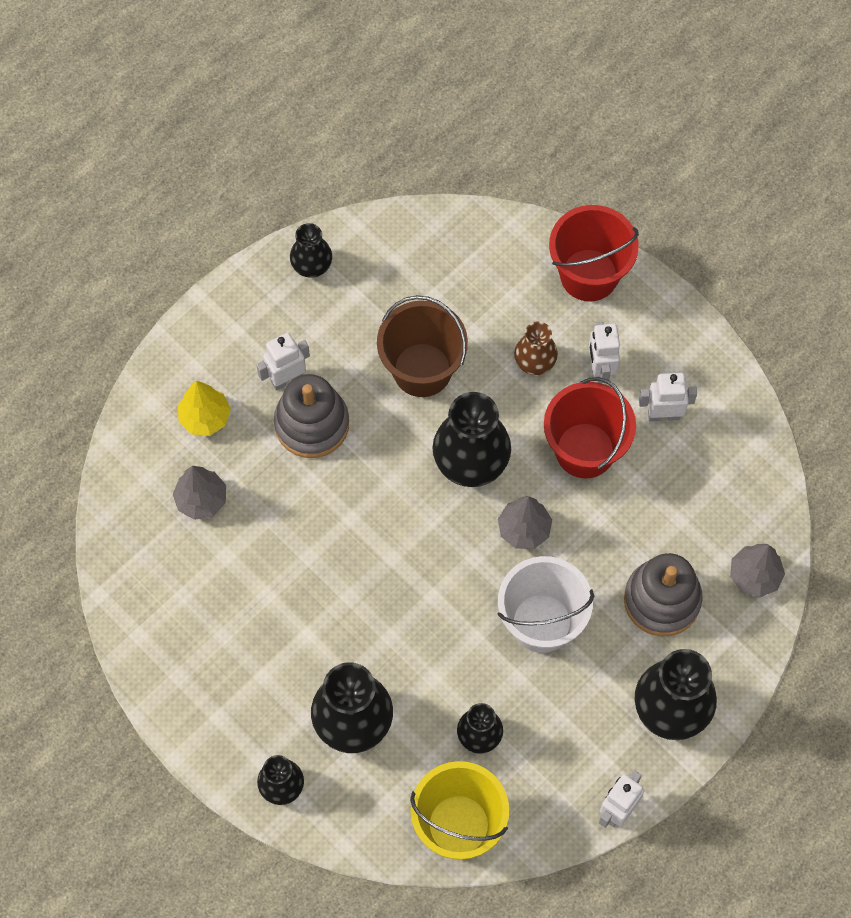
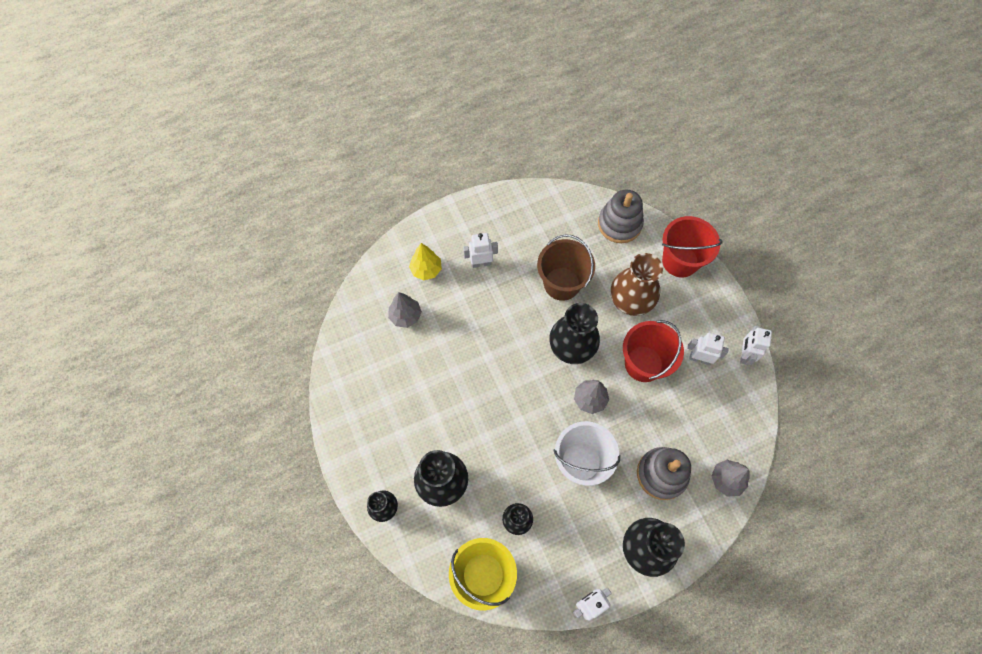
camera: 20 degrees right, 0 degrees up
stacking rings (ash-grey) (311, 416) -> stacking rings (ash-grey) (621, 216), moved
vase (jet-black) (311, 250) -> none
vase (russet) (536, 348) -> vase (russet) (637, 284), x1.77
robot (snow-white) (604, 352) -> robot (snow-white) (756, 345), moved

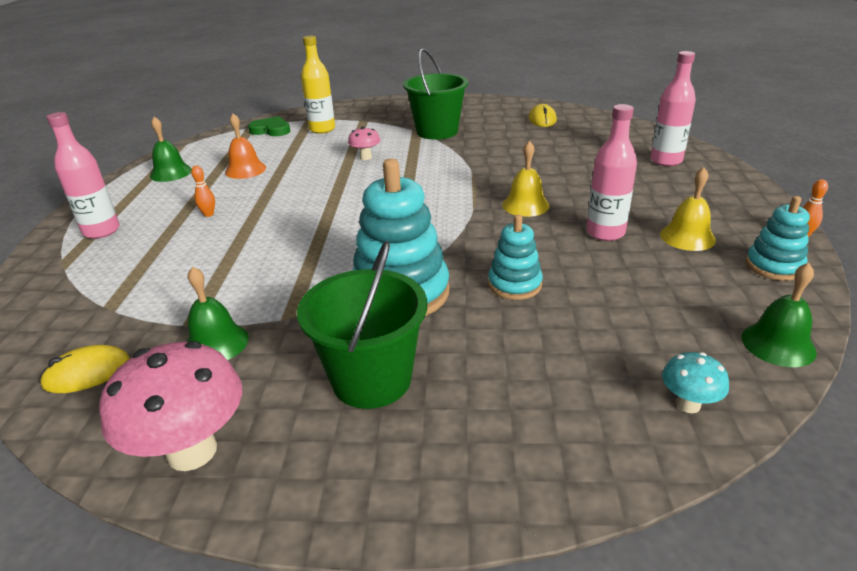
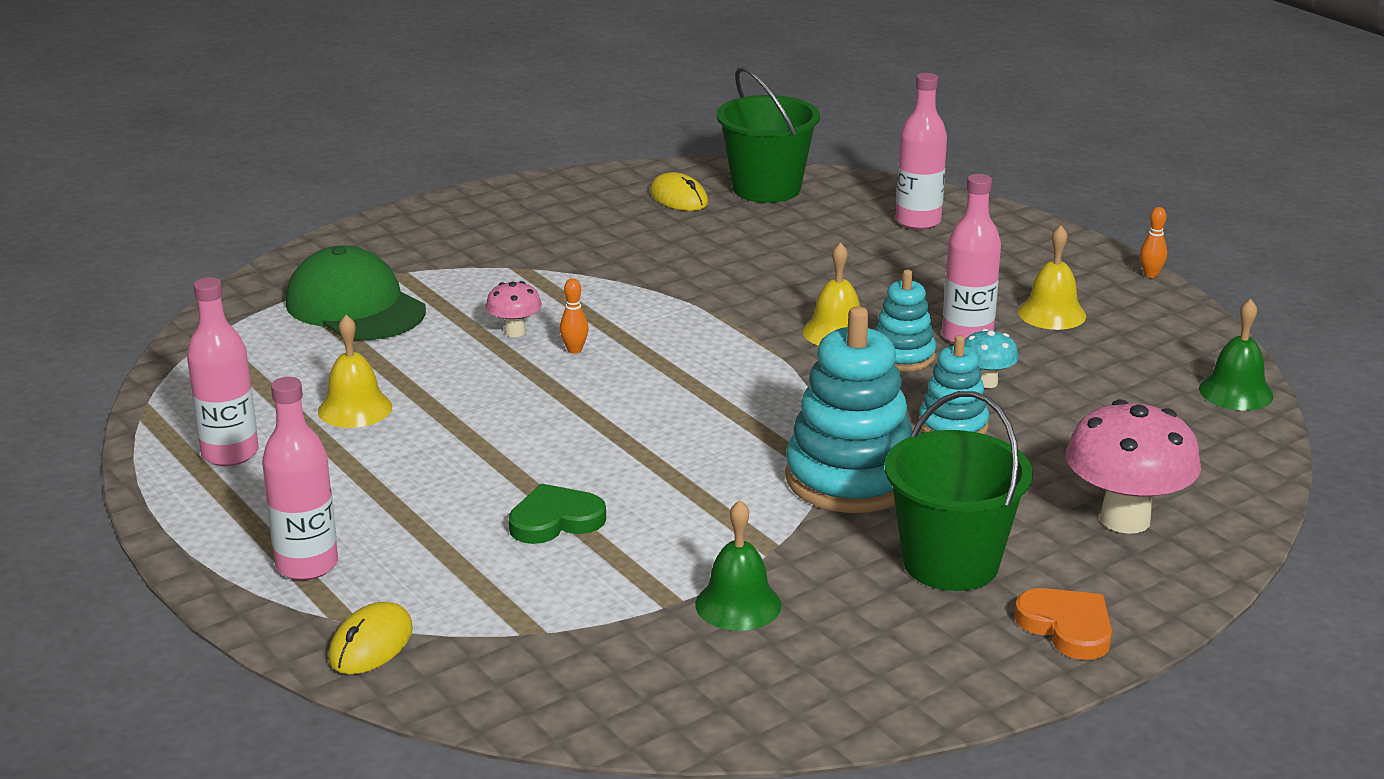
camera: 40 degrees left, 5 degrees down
computer mouse (golden) (84, 369) -> computer mouse (golden) (370, 638), moved
toadstool (rosy) (170, 406) -> toadstool (rosy) (1133, 466), moved
hand bell (leaf-green) (171, 149) -> drink bottle (rosy) (223, 371)
bowling pin (orange) (203, 191) -> bowling pin (orange) (574, 316), moved
hand bell (orange) (245, 146) -> hand bell (golden) (355, 371)
heart shape (leaf-green) (269, 126) -> heart shape (leaf-green) (557, 513), moved
drink bottle (golden) (318, 85) -> cap (leaf-green) (356, 292)
pail (leaf-green) (435, 94) -> pail (leaf-green) (768, 135), moved
toadstool (turquoise) (695, 382) -> toadstool (turquoise) (992, 358), moved
stacking rings (turquoise) (778, 238) -> stacking rings (turquoise) (905, 320), moved
none -> heart shape (orange) (1063, 624)

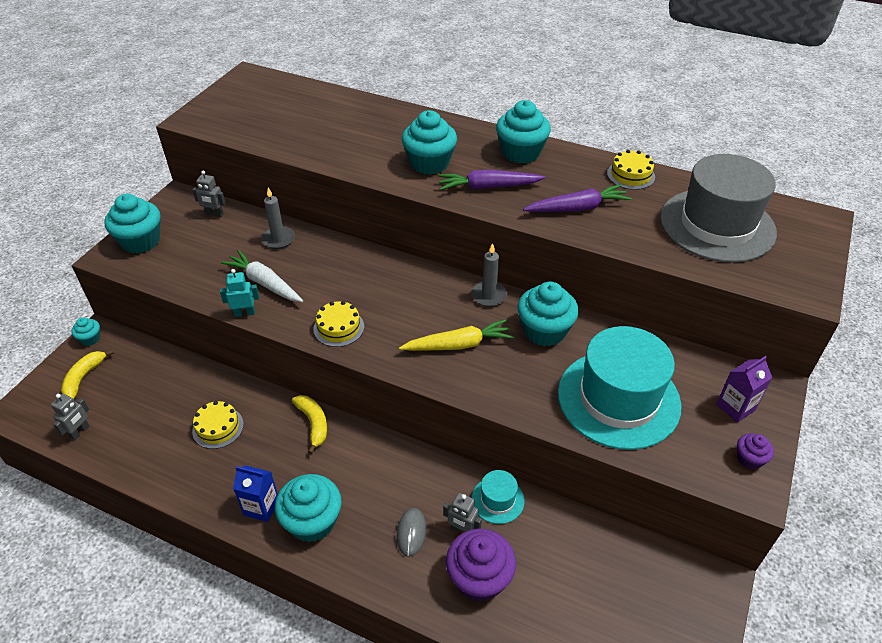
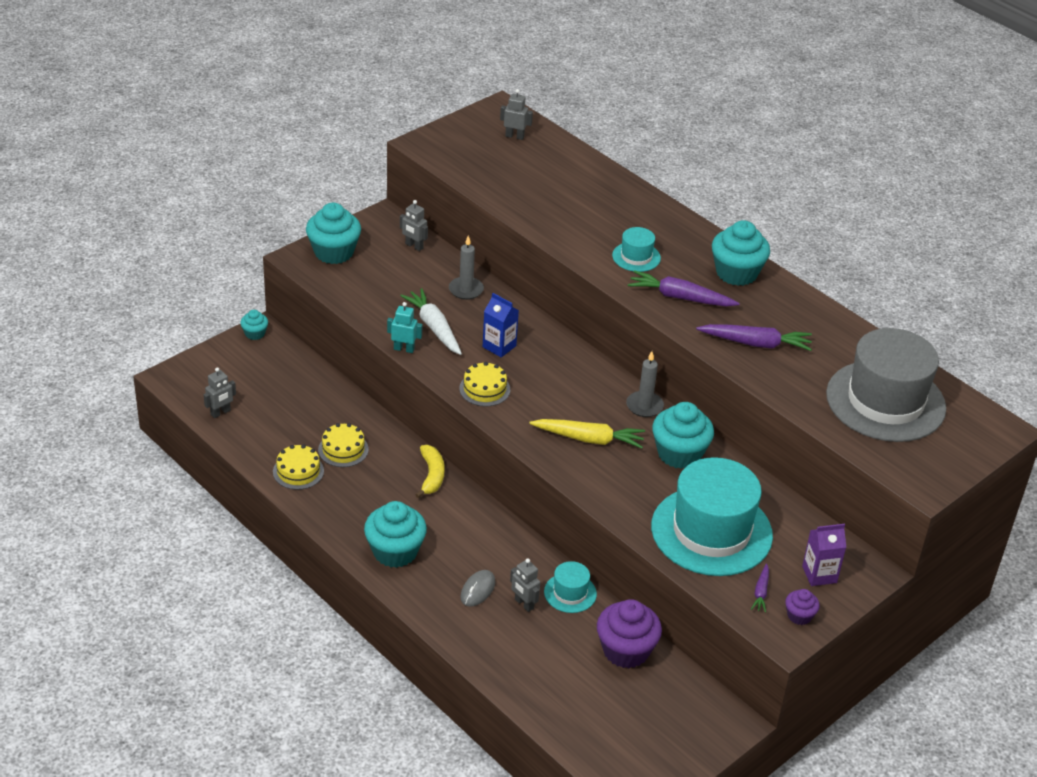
camera: 20 degrees right, 5 degrees down
banana (golden) (87, 374) -> none
juice carton (royal blue) (255, 494) -> juice carton (royal blue) (501, 325), moved
muffin (turquoise) (429, 142) -> tall hat (turquoise) (636, 249)
muffin (violet) (481, 565) -> muffin (violet) (629, 633), moved
gateau (golden) (631, 170) -> gateau (golden) (298, 467), moved
none -> robot (ash-grey) (516, 114)
none -> carrot (violet) (760, 588)

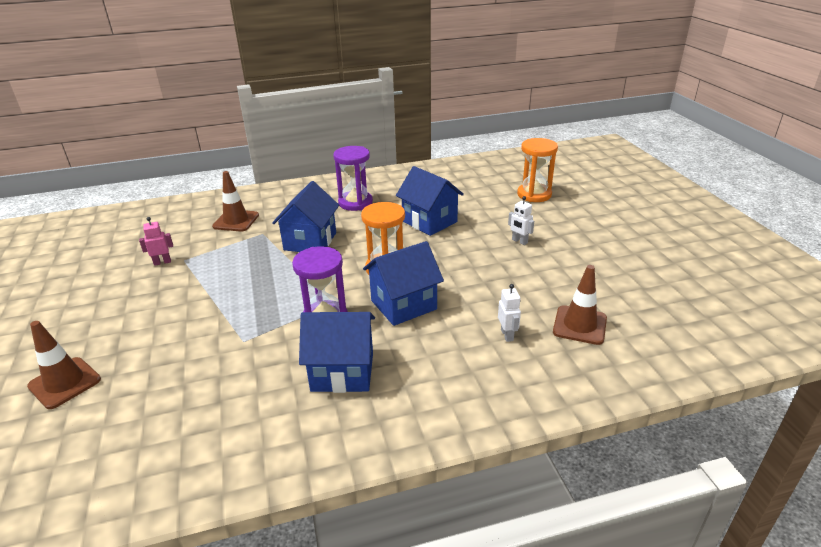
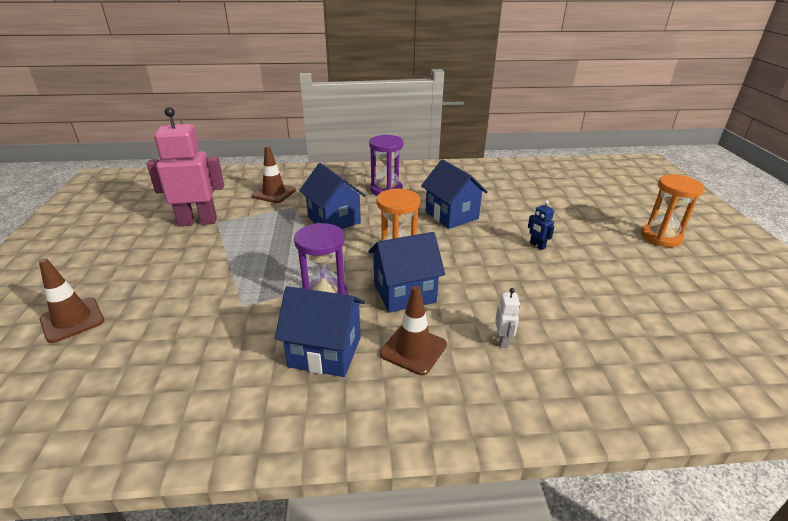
camera: 10 degrees right, 0 degrees up
robot (rosy) (156, 241) -> robot (rosy) (185, 166), x2.40
toy house (royal blue) (305, 216) -> toy house (royal blue) (332, 196), 60 degrees counterclockwise
robot (snow-white) (521, 220) -> robot (royal blue) (541, 225)
hourglass (orange) (537, 170) -> hourglass (orange) (672, 211), moved
safety cone (russet) (580, 305) -> safety cone (russet) (413, 330), moved

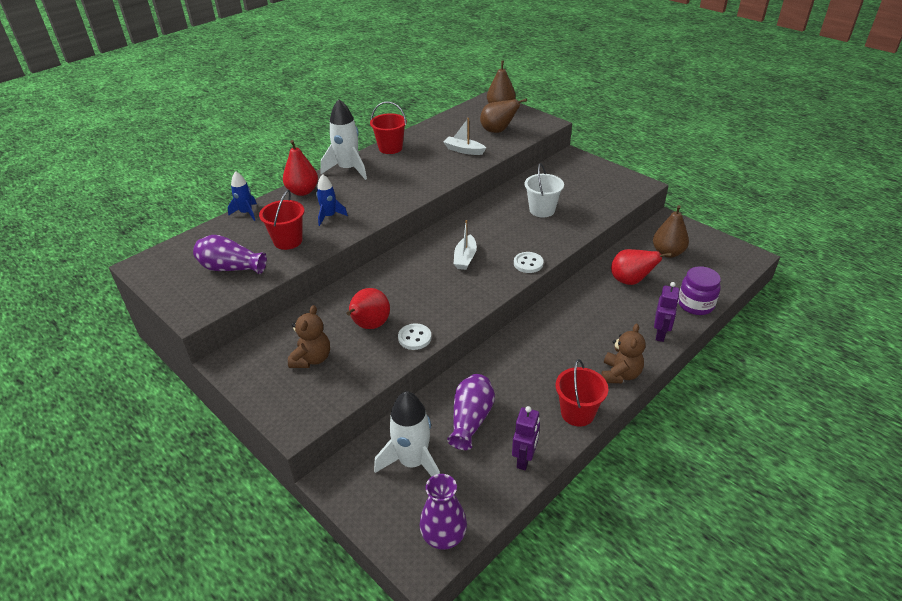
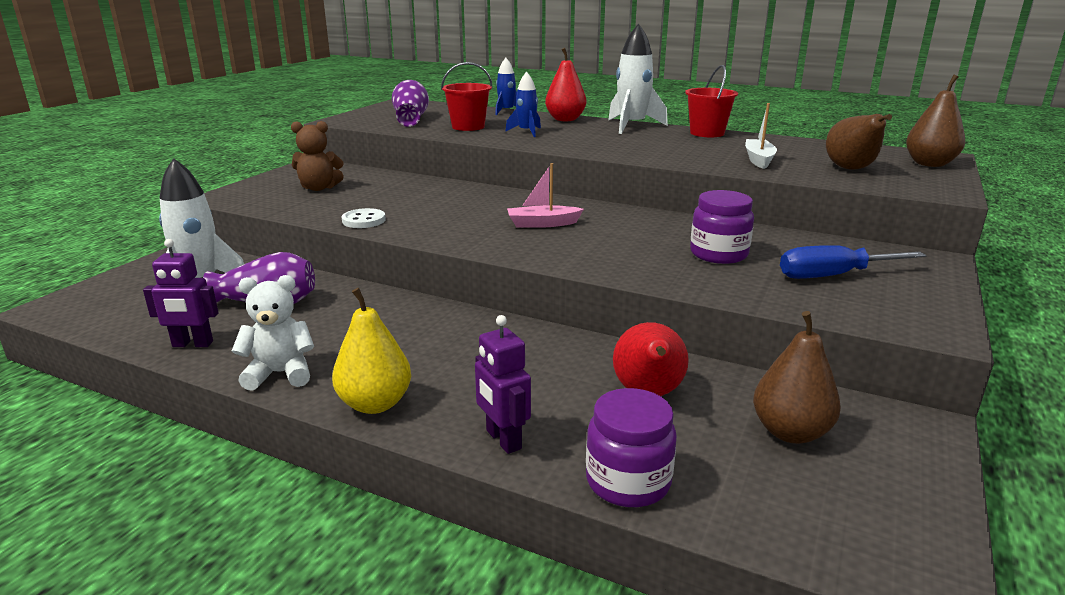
camera: 70 degrees right, 15 degrees down
pear (red) (368, 308) -> none
vase (violet) (443, 512) -> none
toy boat (snow-white) (465, 245) -> toy boat (rosy) (545, 195)
sewing button (snow-white) (529, 262) -> none
pail (snow-white) (544, 190) -> jar (violet) (722, 227)
pail (red) (582, 393) -> teddy (snow-white) (273, 333)
teddy (russet) (623, 353) -> pear (golden) (371, 351)
robot (violet) (667, 312) -> robot (violet) (503, 384), 60 degrees clockwise
none -> flat screwdriver (royal blue) (853, 262)

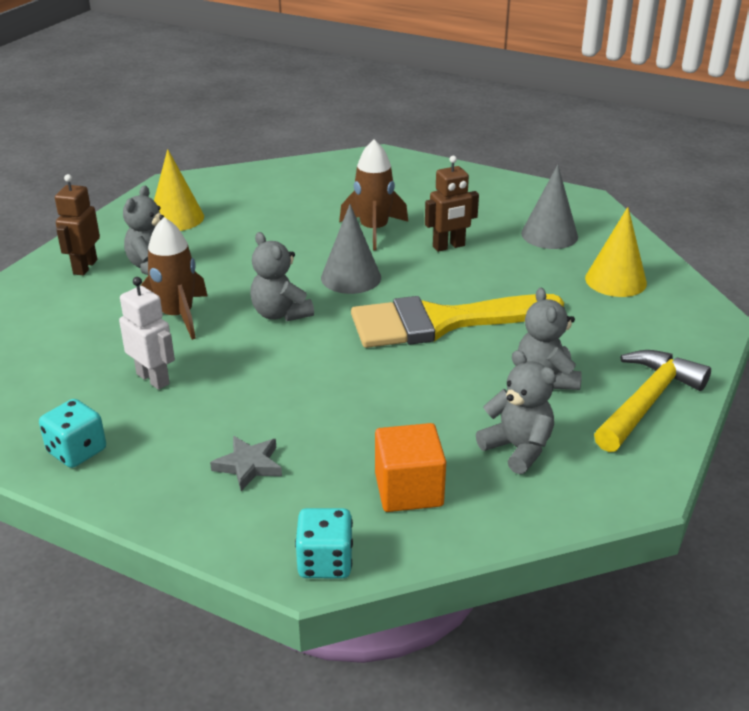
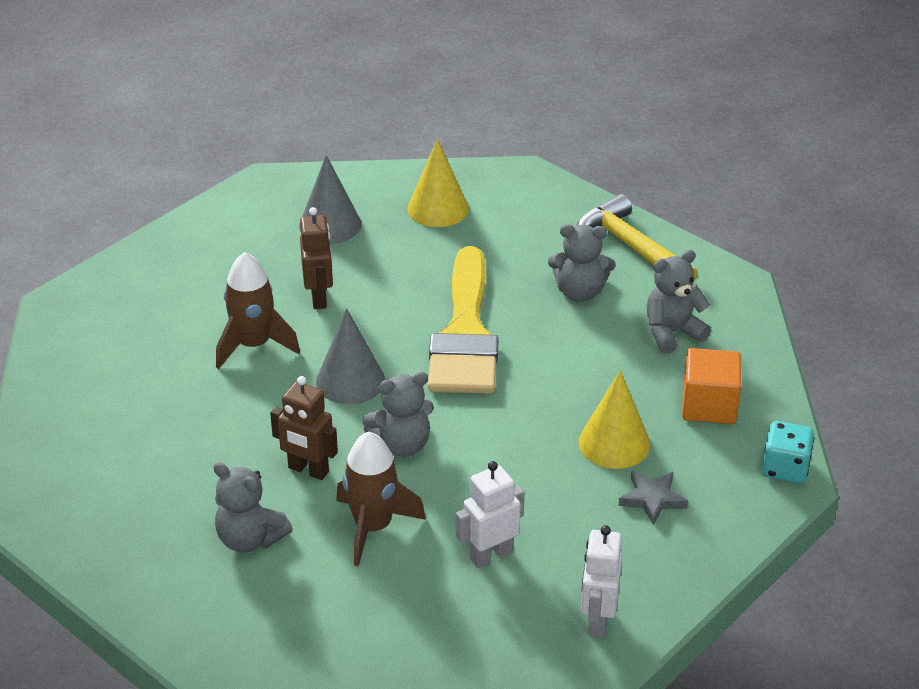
camera: 75 degrees left, 5 degrees up
dice (turquoise) (72, 433) -> robot (snow-white) (601, 581)
robot (russet) (77, 224) -> robot (russet) (304, 428), moved
cone shape (golden) (179, 190) -> cone shape (golden) (614, 419), moved

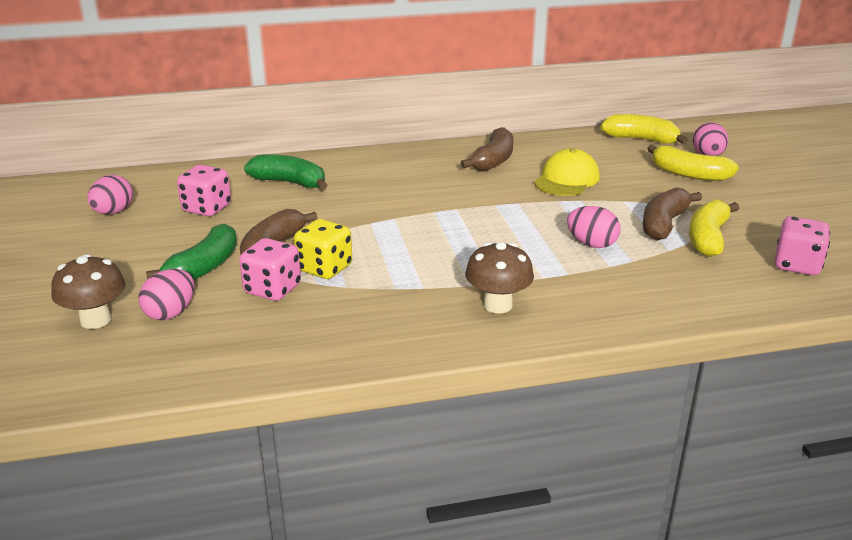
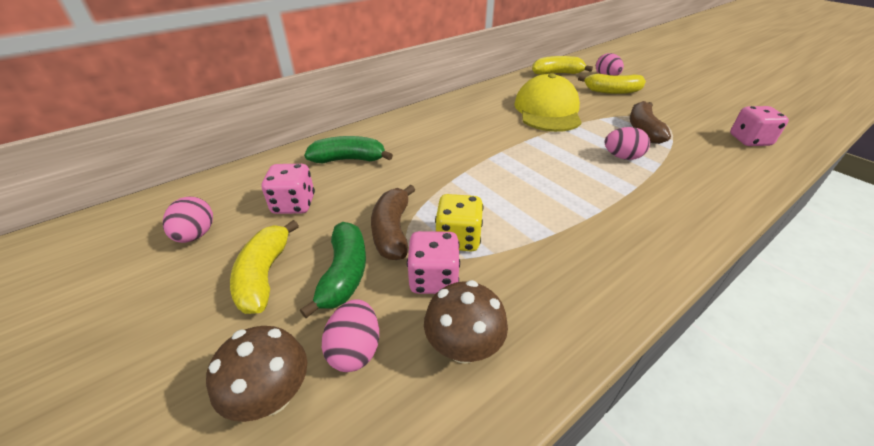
camera: 25 degrees left, 10 degrees up
banana (russet) (487, 149) -> none
toadstool (russet) (499, 278) -> toadstool (russet) (466, 322), moved
cap (golden) (567, 172) -> cap (golden) (548, 102), x1.51
banana (golden) (714, 228) -> banana (golden) (264, 267), moved

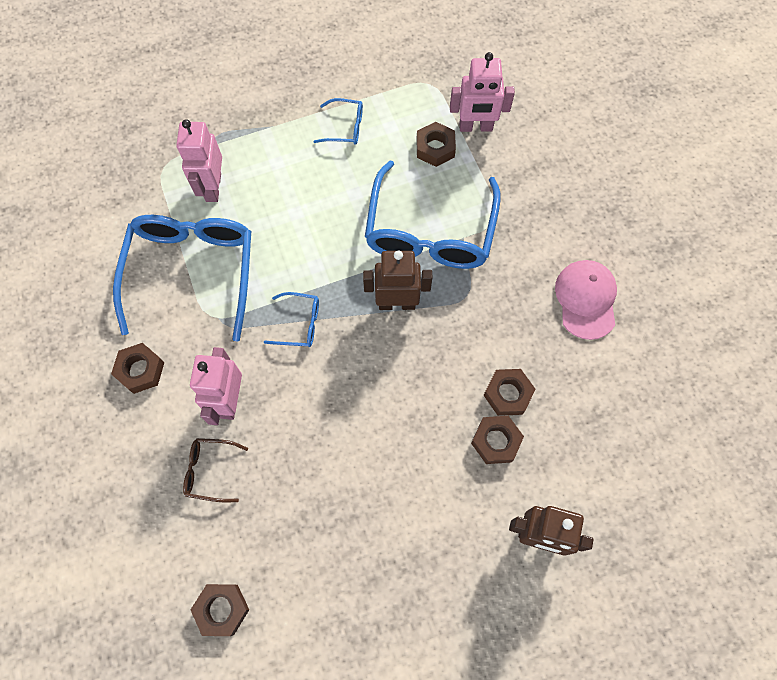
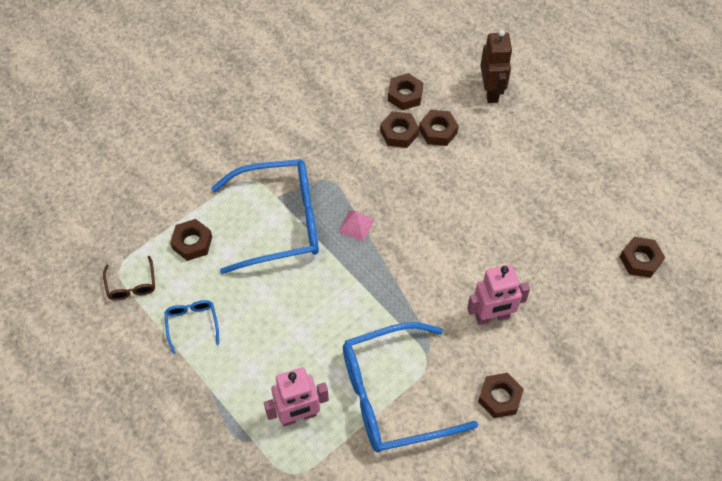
camera: 110 degrees left, 10 degrees down
eyeglasses (russet) (215, 470) -> eyeglasses (russet) (129, 278), moved
eyeglasses (royal blue) (291, 319) -> none
robot (russet) (397, 280) -> solid pyramid (rosy) (356, 226)
robot (rosy) (482, 92) -> none
cap (rosy) (586, 300) -> none
none -> hexagon nut (russet) (405, 91)

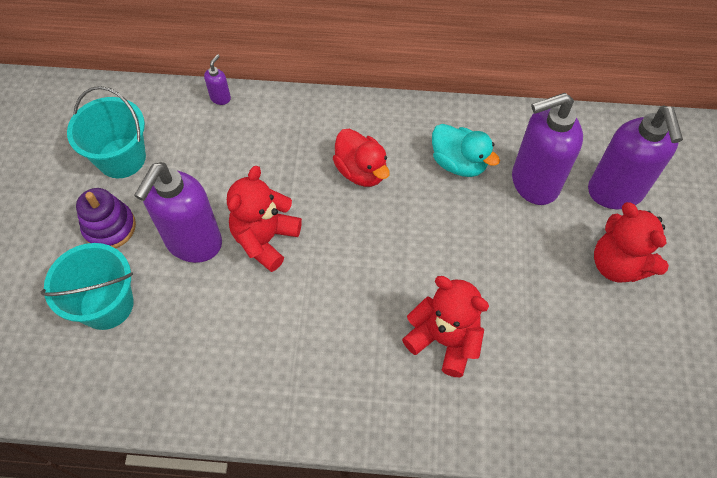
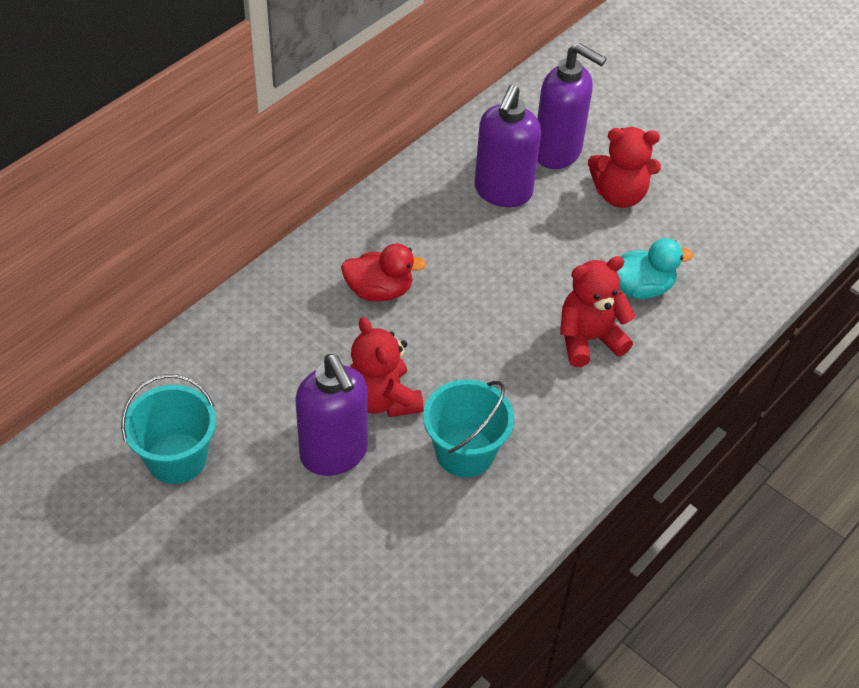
camera: 55 degrees left, 10 degrees down
pail (turquoise) (87, 286) -> pail (turquoise) (468, 428), moved
stacking rings (violet) (106, 218) -> none
soap pump (violet) (217, 79) -> none
duck (turquoise) (466, 150) -> duck (turquoise) (655, 268), moved

